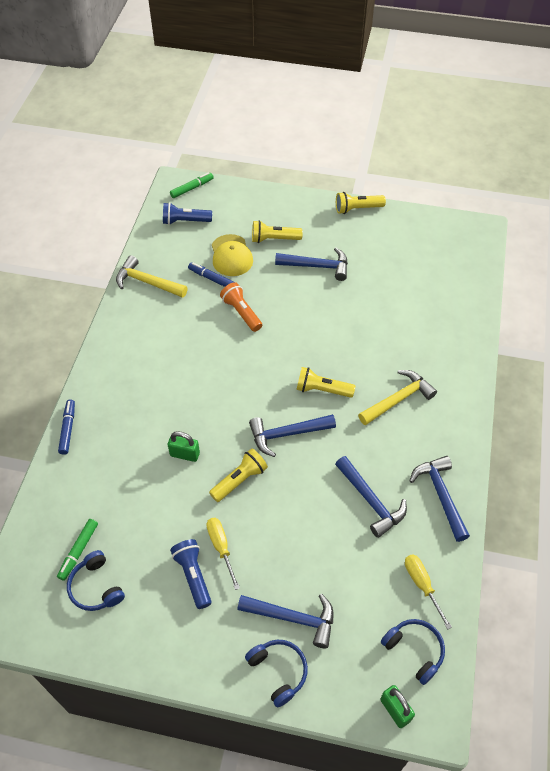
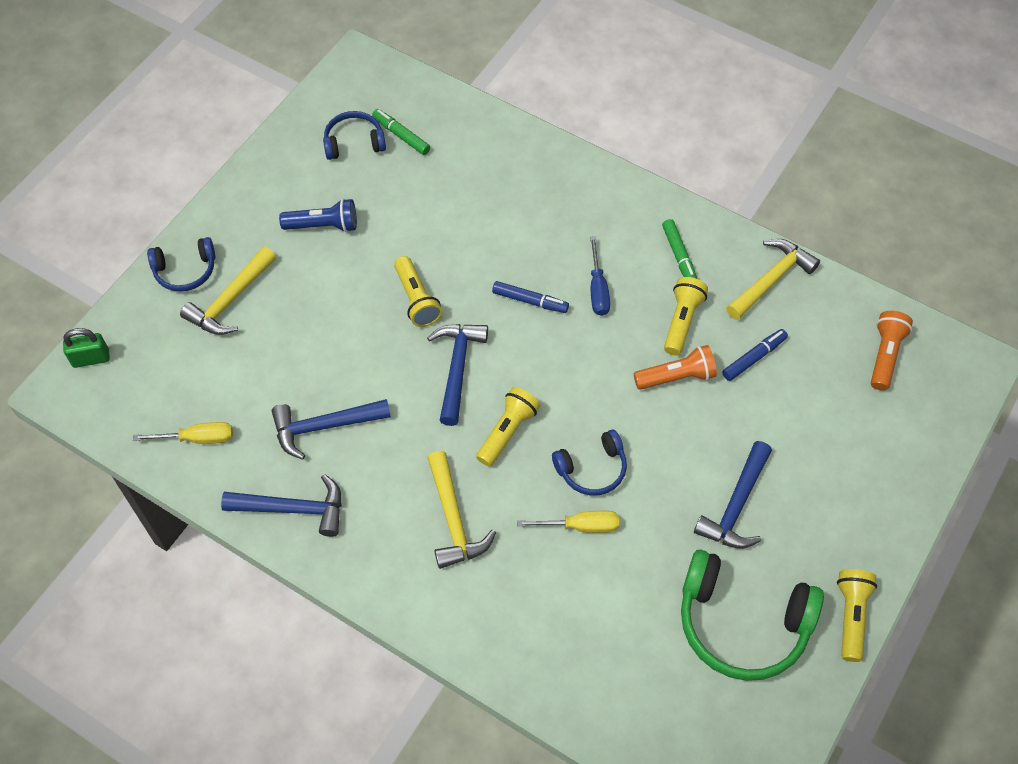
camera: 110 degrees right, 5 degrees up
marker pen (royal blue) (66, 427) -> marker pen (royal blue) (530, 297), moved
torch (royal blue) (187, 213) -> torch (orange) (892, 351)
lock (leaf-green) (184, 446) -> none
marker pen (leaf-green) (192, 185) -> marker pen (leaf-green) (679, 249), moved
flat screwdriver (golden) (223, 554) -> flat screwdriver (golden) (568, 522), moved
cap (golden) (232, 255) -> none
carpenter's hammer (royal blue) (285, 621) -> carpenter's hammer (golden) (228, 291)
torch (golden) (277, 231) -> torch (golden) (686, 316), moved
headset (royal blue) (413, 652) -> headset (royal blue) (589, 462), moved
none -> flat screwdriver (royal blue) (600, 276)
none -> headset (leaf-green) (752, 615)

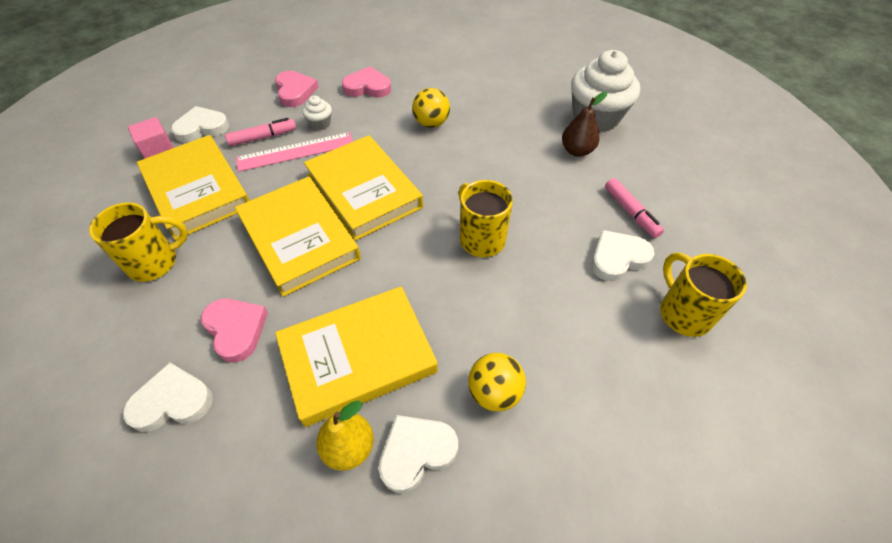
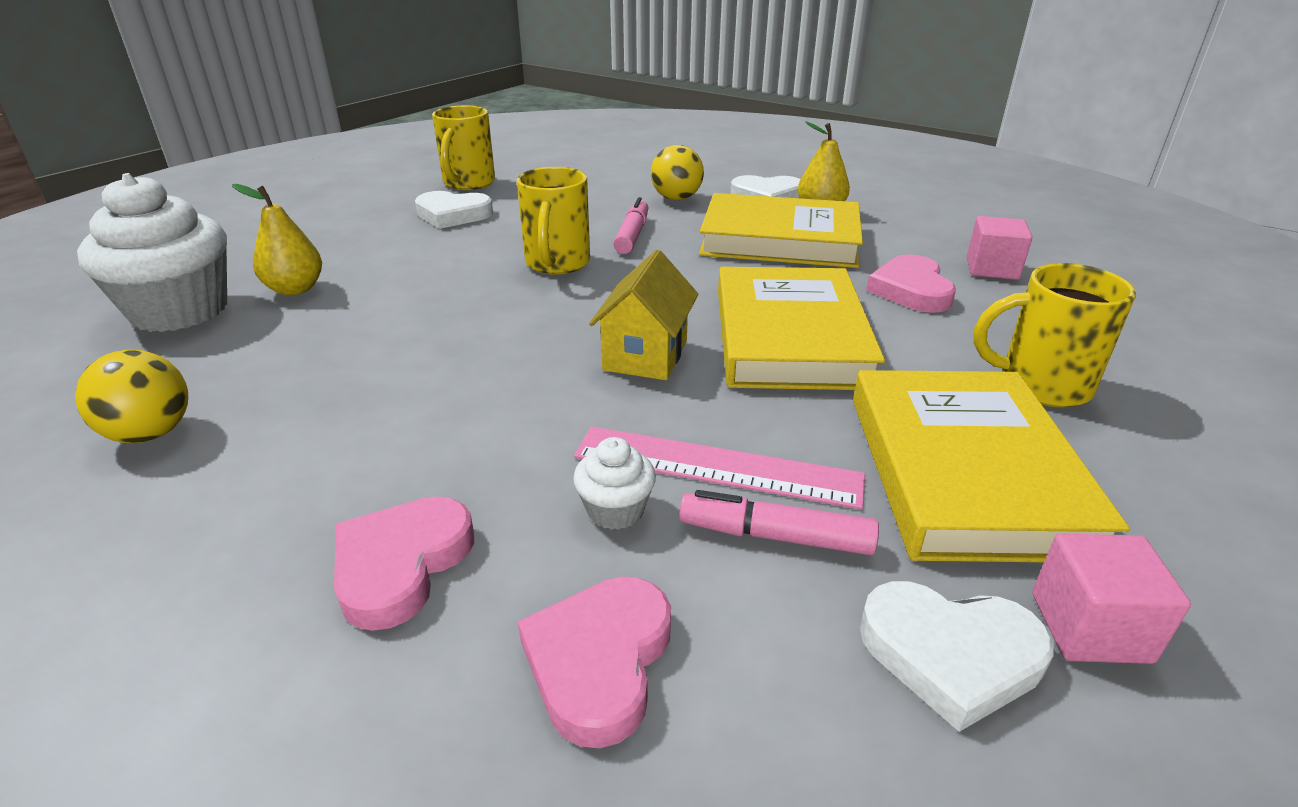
camera: 145 degrees left, 20 degrees down
heart shape (snow-white) (168, 397) -> cube (rosy) (1000, 248)
book (golden) (363, 188) -> toy house (golden) (643, 315)
heart shape (rosy) (366, 82) -> heart shape (rosy) (404, 563), 75 degrees clockwise
play ball (golden) (431, 108) -> play ball (golden) (131, 396), moved
pear (russet) (584, 124) -> pear (golden) (277, 239)
marker pen (rosy) (634, 208) -> marker pen (rosy) (630, 225), moved

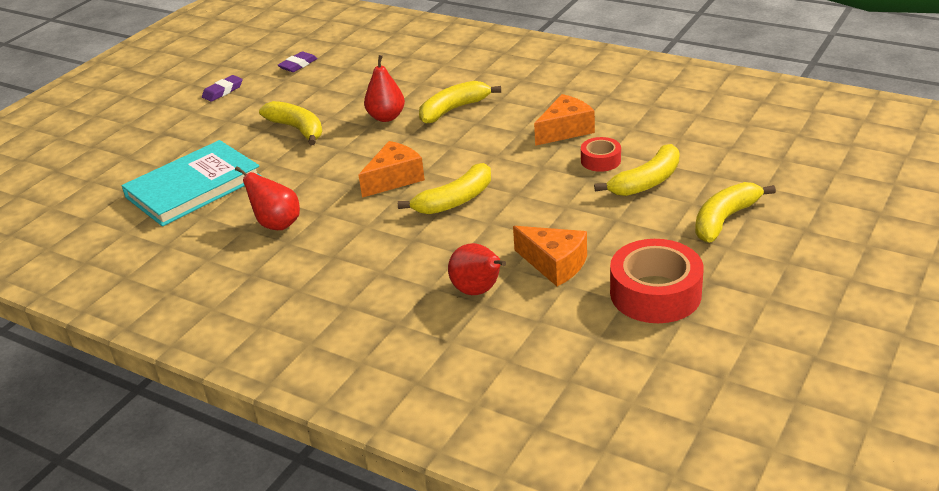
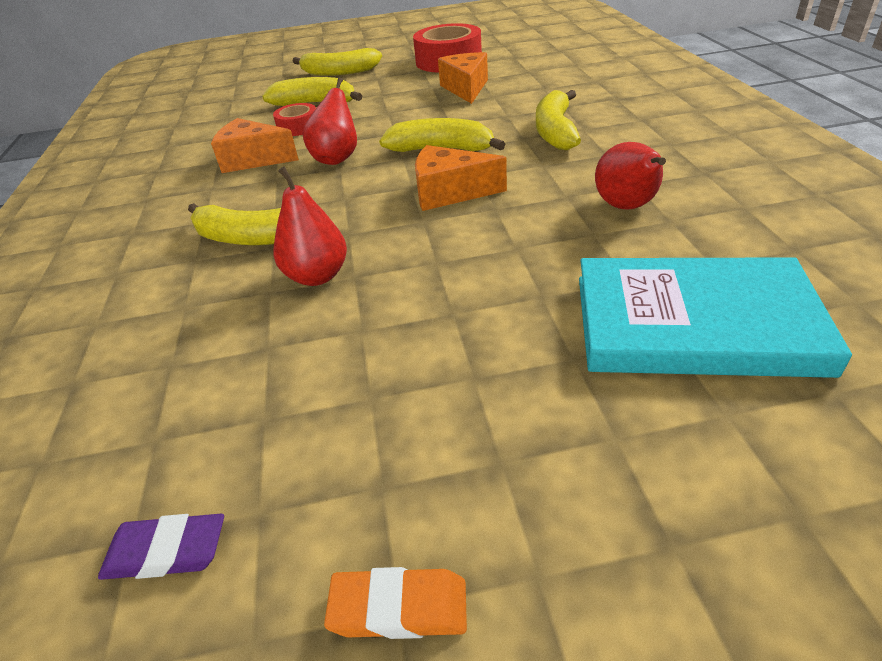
camera: 130 degrees left, 5 degrees up
gum eraser (violet) (222, 88) -> gum eraser (orange) (395, 603)
banana (golden) (290, 123) -> banana (golden) (558, 120), moved
pear (red) (477, 269) -> pear (red) (329, 121), moved

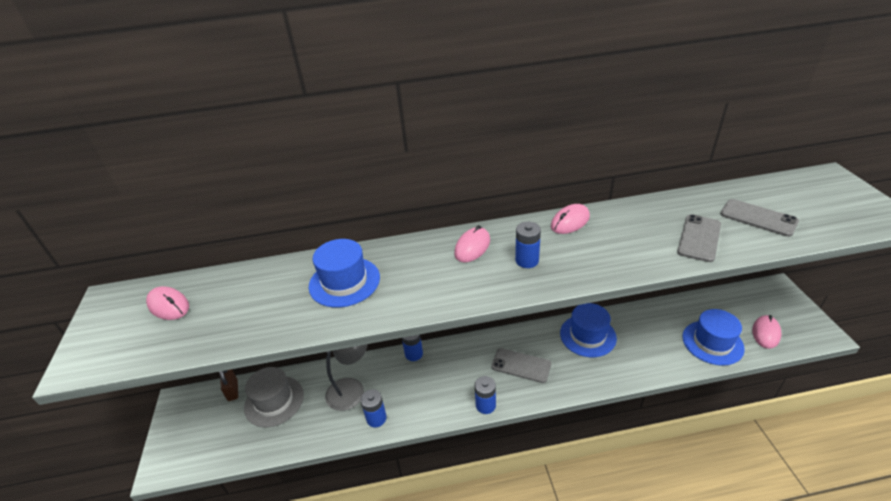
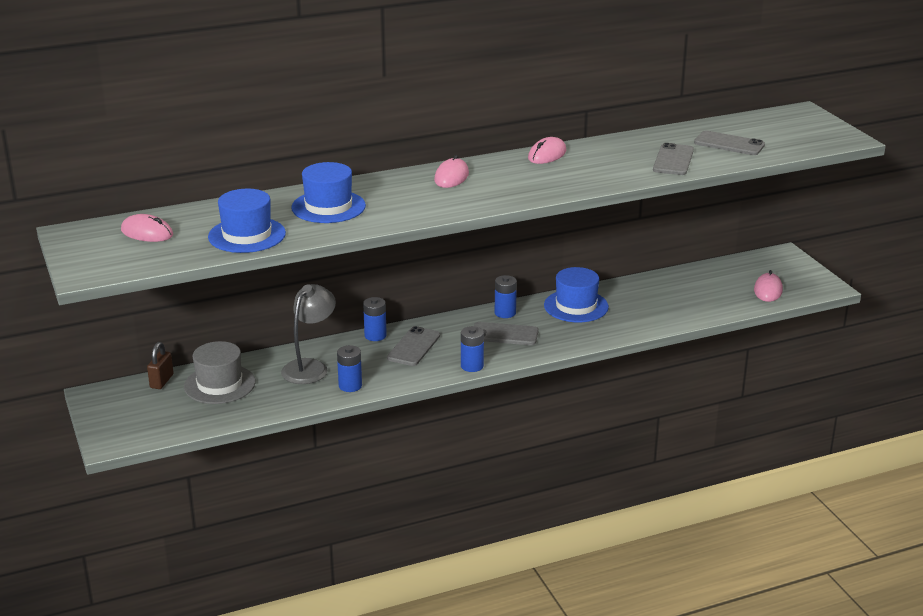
camera: 15 degrees left, 10 degrees down
lock (russet) (228, 385) -> lock (russet) (160, 365), 45 degrees clockwise
AA battery (royal blue) (528, 245) -> AA battery (royal blue) (506, 296), moved
tall hat (royal blue) (714, 337) -> tall hat (royal blue) (247, 221), moved
none -> smartphone (ash-grey) (413, 346)

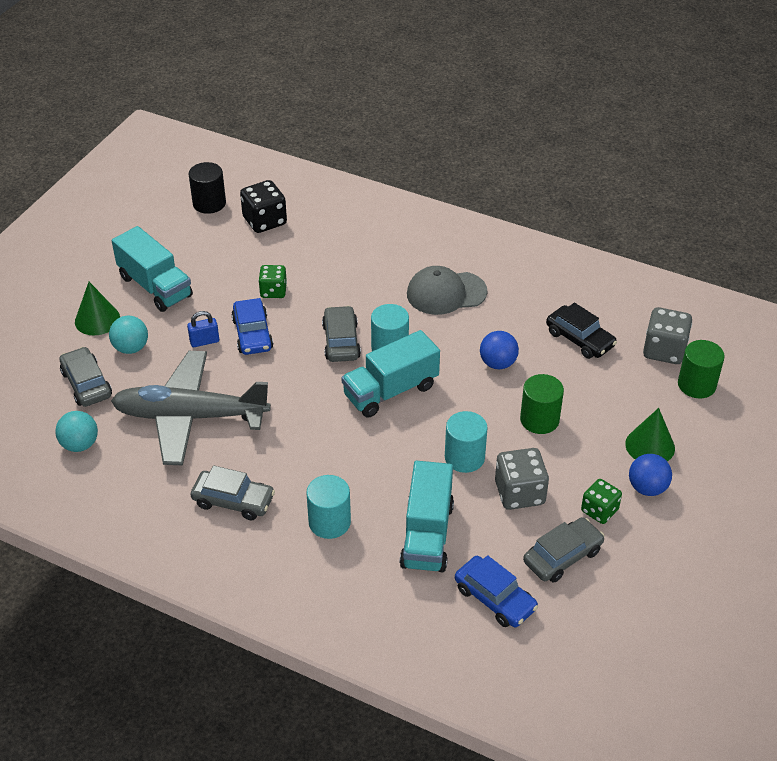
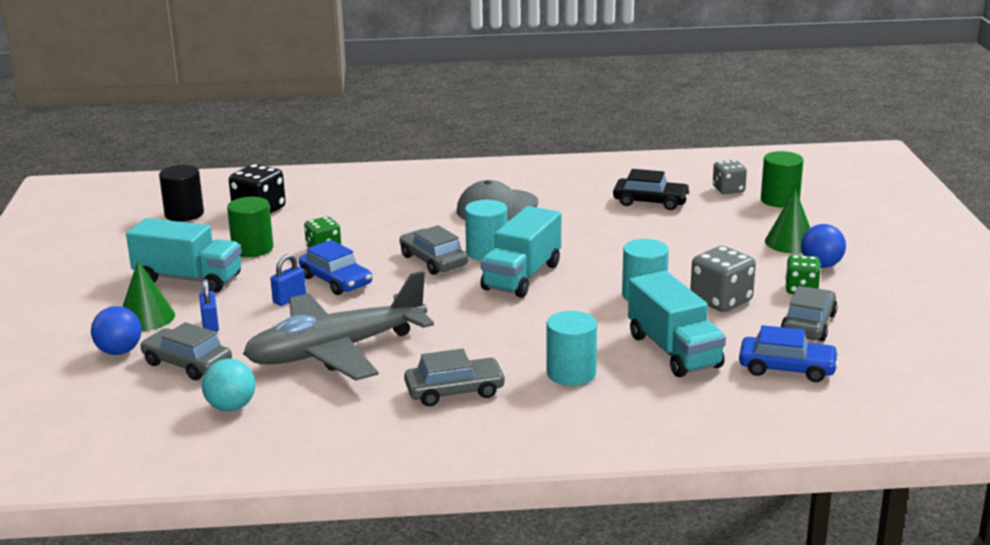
camera: 30 degrees left, 20 degrees down
play ball (turquoise) (128, 335) -> lock (royal blue) (209, 305)
play ball (royal blue) (499, 350) -> play ball (royal blue) (116, 330), moved
cylinder shape (leaf-green) (542, 404) -> cylinder shape (leaf-green) (250, 227), moved
dice (ash-grey) (667, 335) -> dice (ash-grey) (730, 177), x0.66

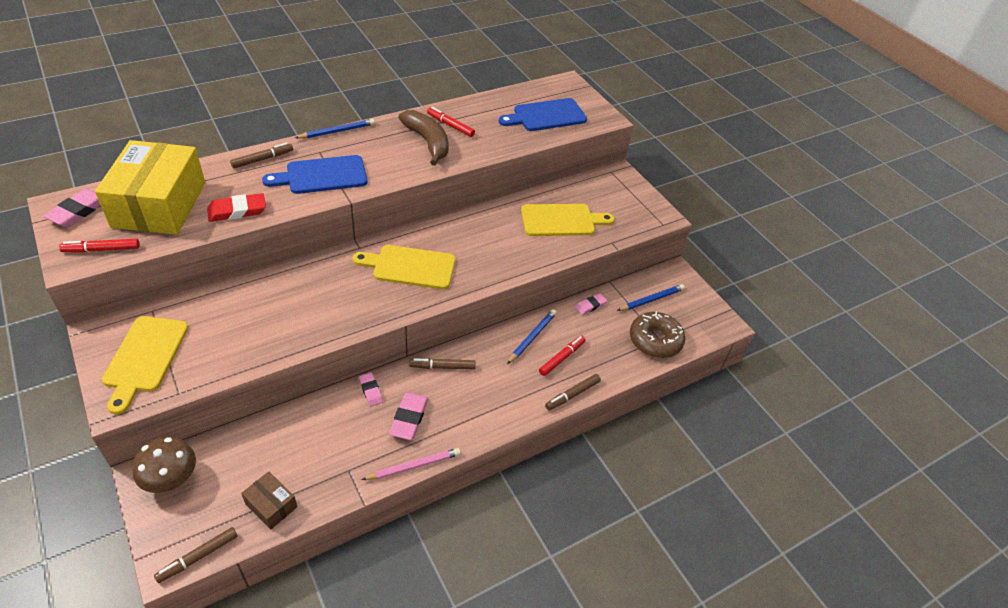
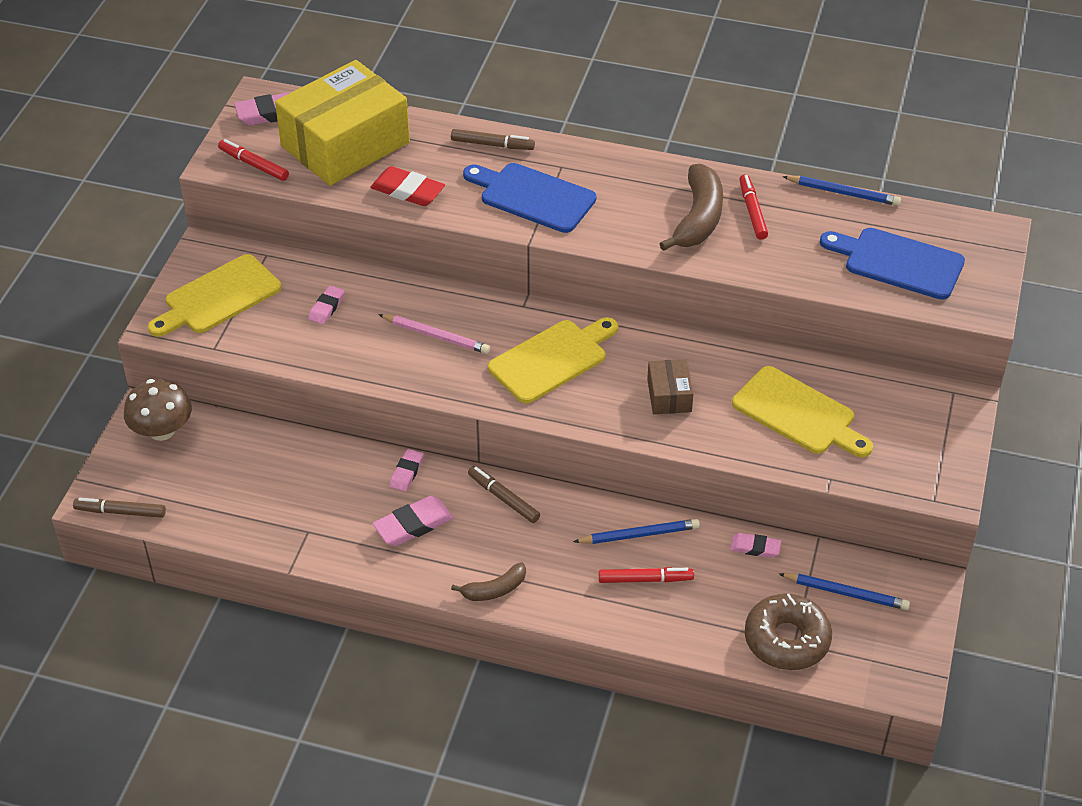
camera: 50 degrees right, 0 degrees up
parcel (russet) (269, 500) -> parcel (russet) (670, 386), moved
lead pencil (royal blue) (335, 128) -> lead pencil (royal blue) (841, 191), moved
cutting board (golden) (403, 267) -> cutting board (golden) (553, 360), 90 degrees clockwise
lead pencil (rosy) (411, 464) -> lead pencil (rosy) (434, 334), moved
marker pen (russet) (573, 392) -> none
none -> gum eraser (rosy) (326, 304)
none -> banana (russet) (488, 581)

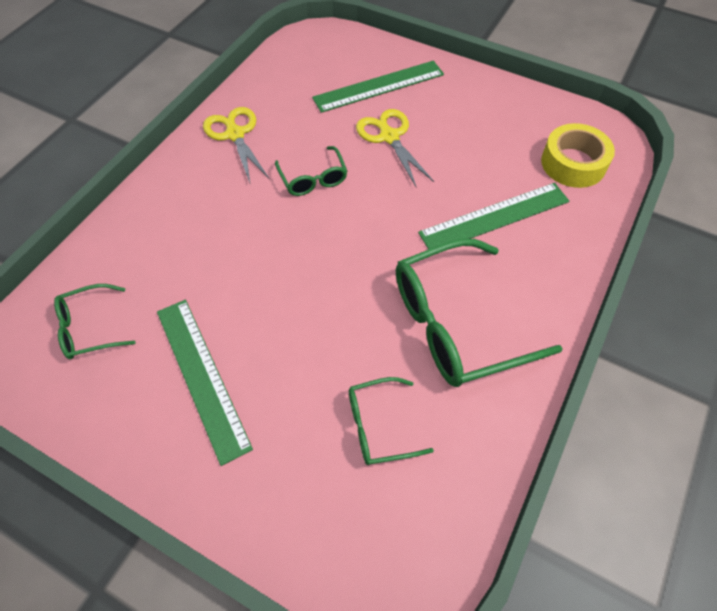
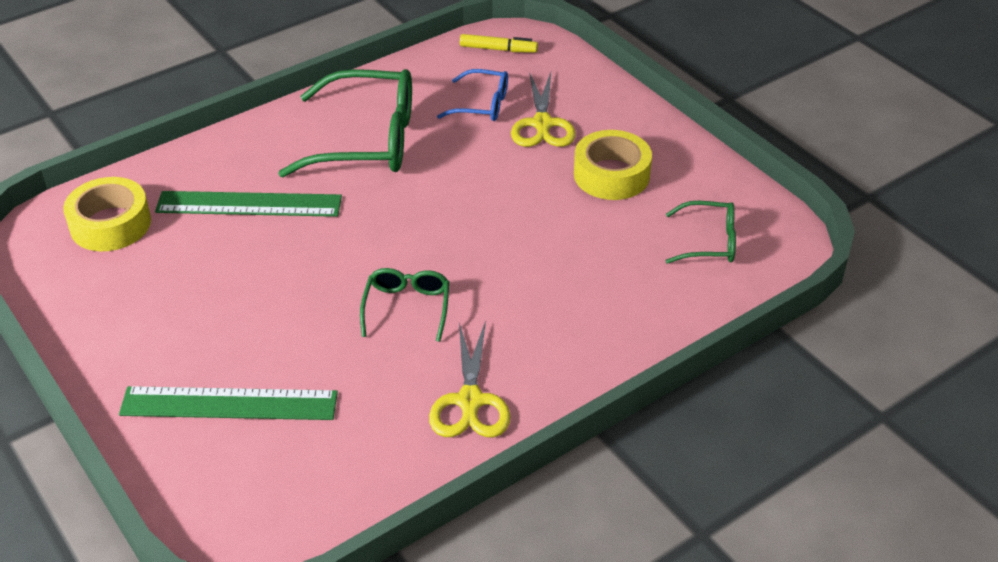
camera: 155 degrees left, 15 degrees down
measuring stick (leaf-green) (205, 383) -> roll of tape (golden) (613, 165)
eyeglasses (leaf-green) (391, 421) -> eyeglasses (royal blue) (472, 95)
pair of scissors (golden) (395, 148) -> pair of scissors (golden) (543, 109), moved
none -> marker pen (golden) (499, 43)

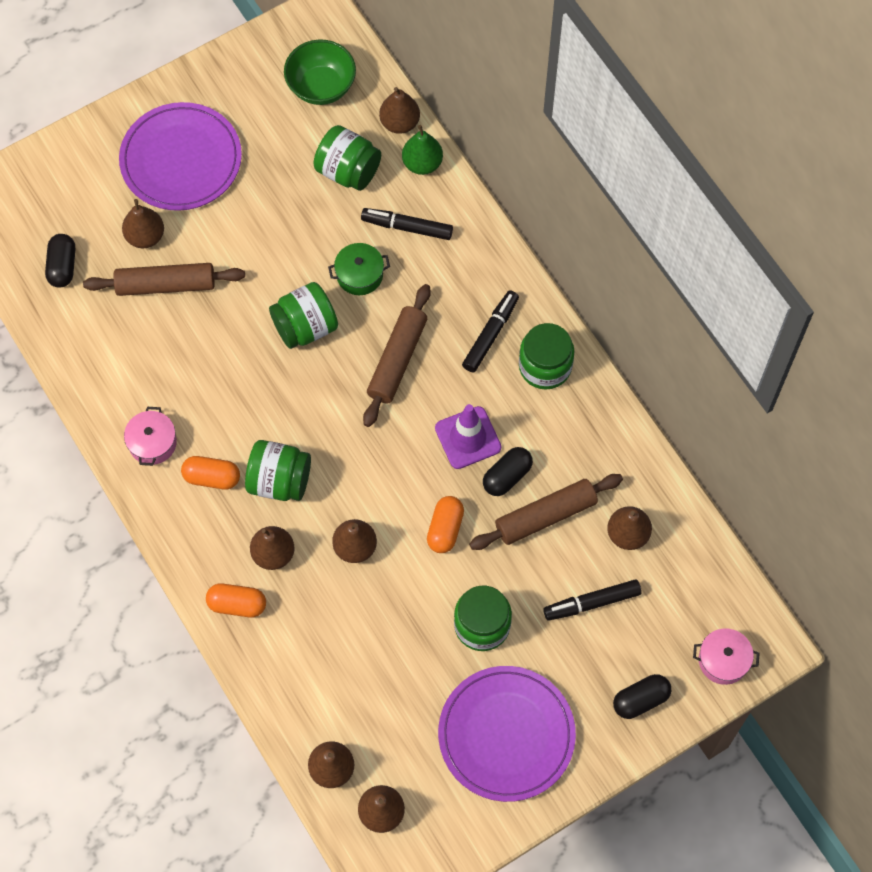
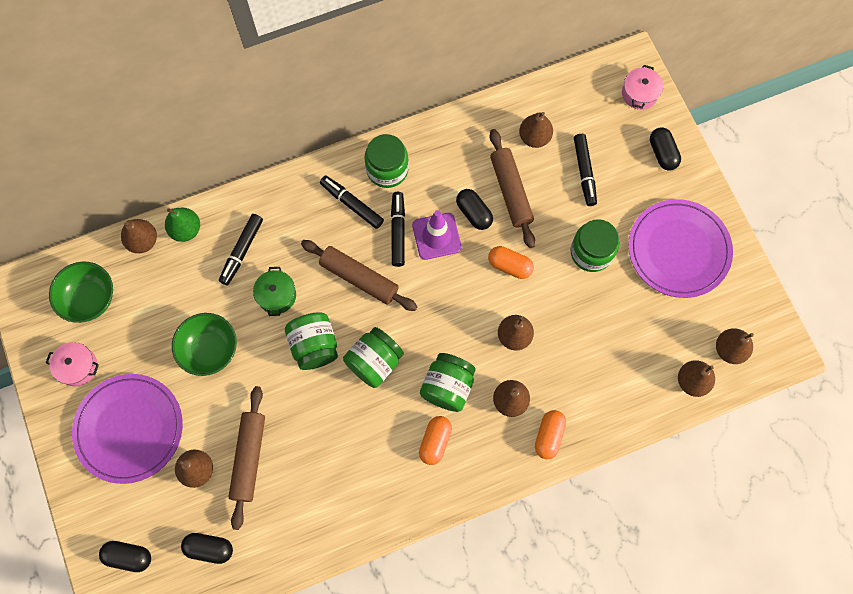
camera: 80 degrees left, 5 degrees up
pot (rosy) (150, 436) -> pot (rosy) (72, 364), moved
jar (leaf-green) (347, 158) -> jar (leaf-green) (373, 357), moved
none -> pill shape (jet-black) (125, 556)
none -> serving bowl (leaf-green) (204, 344)
none -> marker pen (jet-black) (398, 229)

